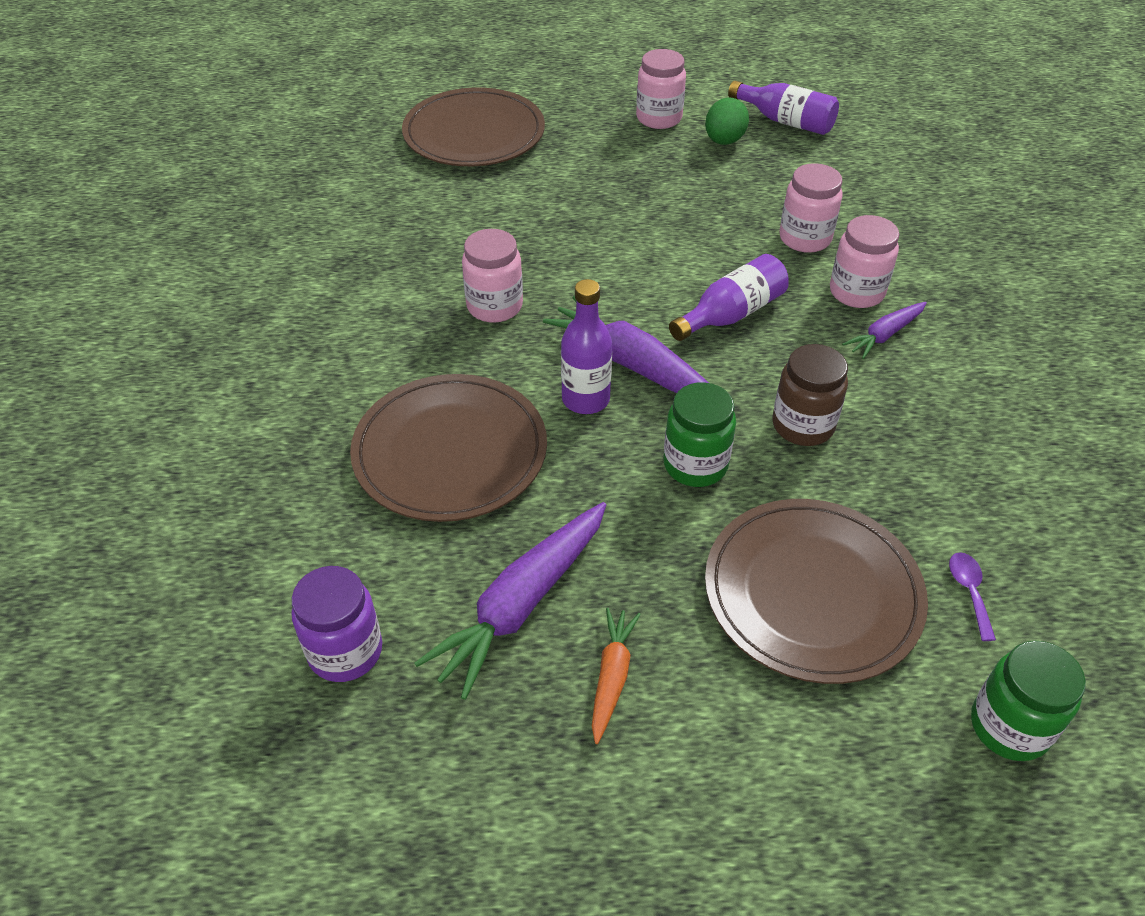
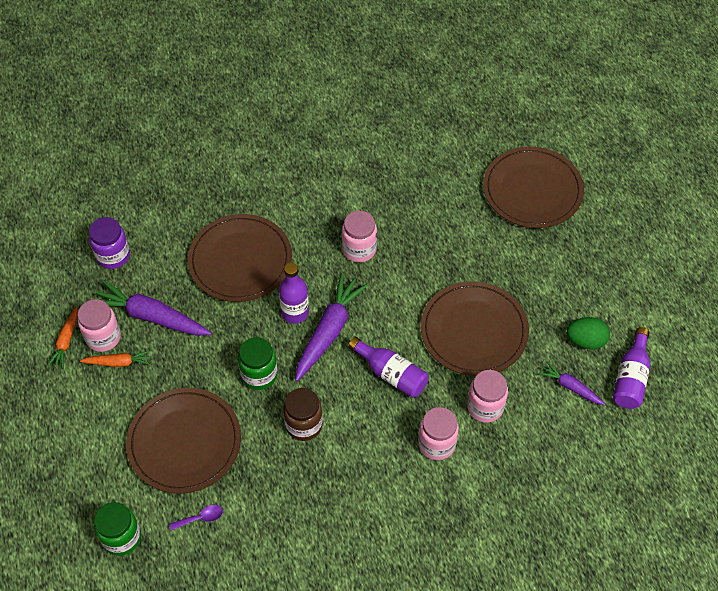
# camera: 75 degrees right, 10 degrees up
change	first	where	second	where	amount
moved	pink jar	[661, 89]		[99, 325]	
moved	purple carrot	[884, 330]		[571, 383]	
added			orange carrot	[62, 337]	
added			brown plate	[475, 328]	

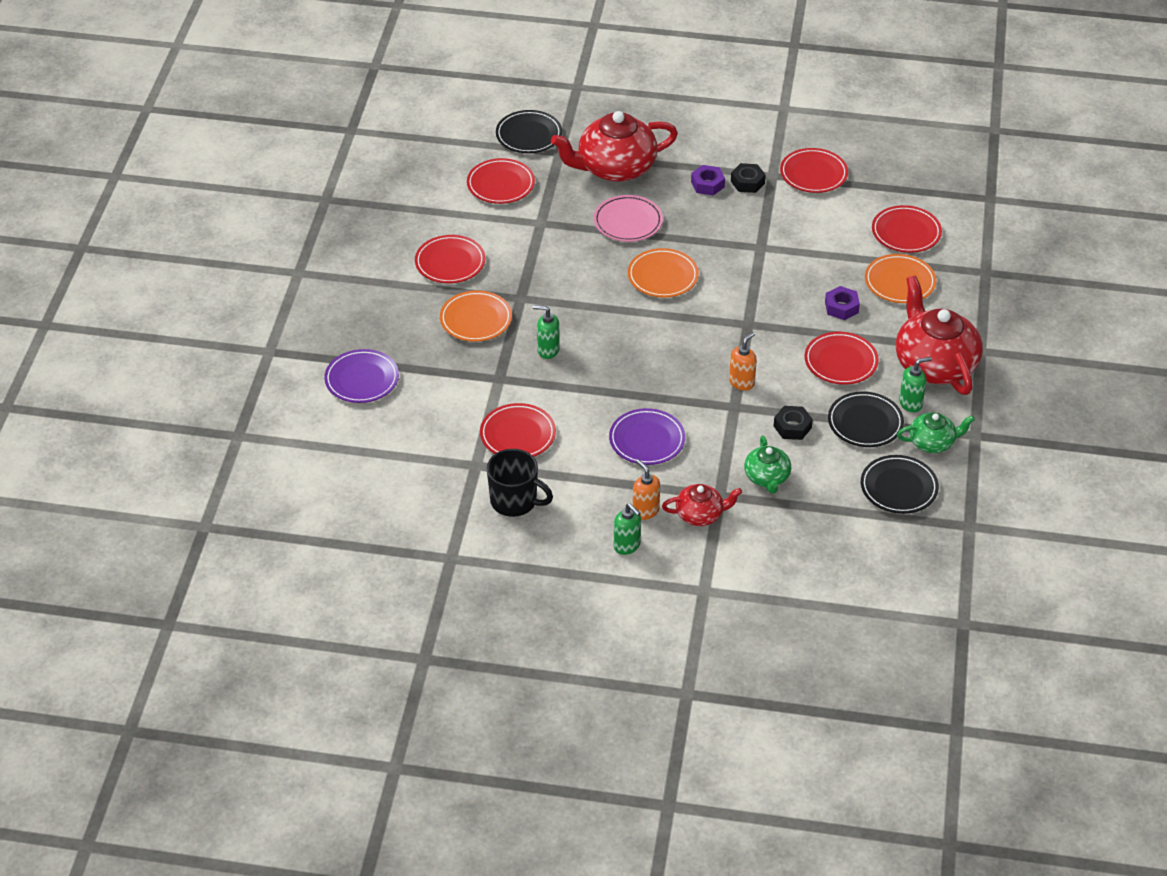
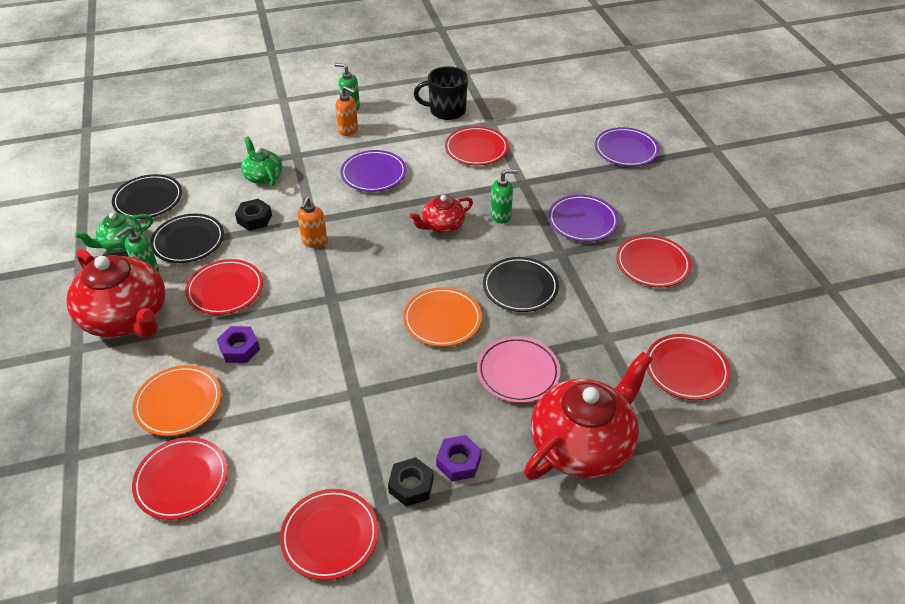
# camera: 155 degrees right, 0 degrees up
change	first	where	second	where	amount
recoloured	orange plate	[476, 316]	purple plate	[583, 218]	
moved	black plate	[529, 131]		[521, 284]	
moved	red teapot	[702, 505]		[441, 214]	

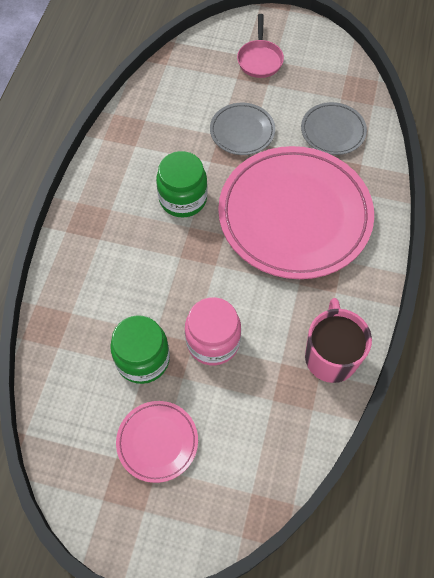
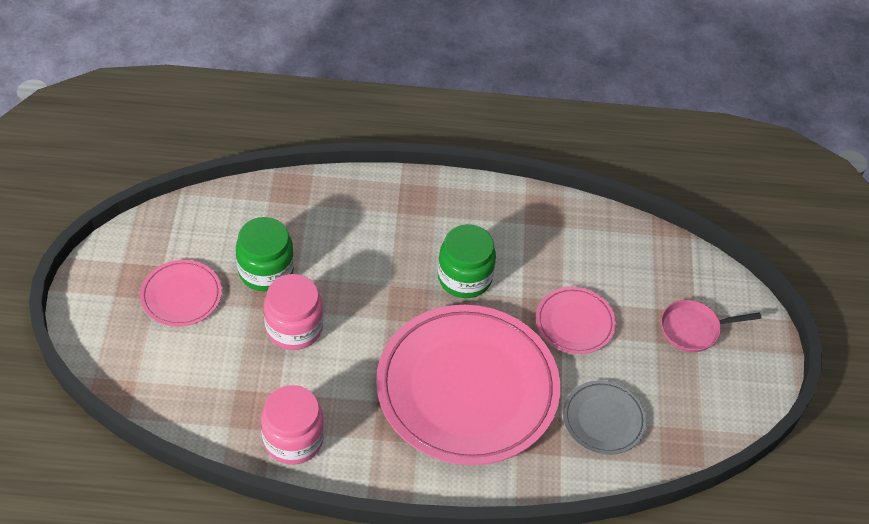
# camera: 75 degrees right, 10 degrees down
change	first	where	second	where	amount
recoloured	grey plate	[242, 129]	pink plate	[576, 320]	
replaced	pink mug	[338, 340]	pink jar	[292, 425]	

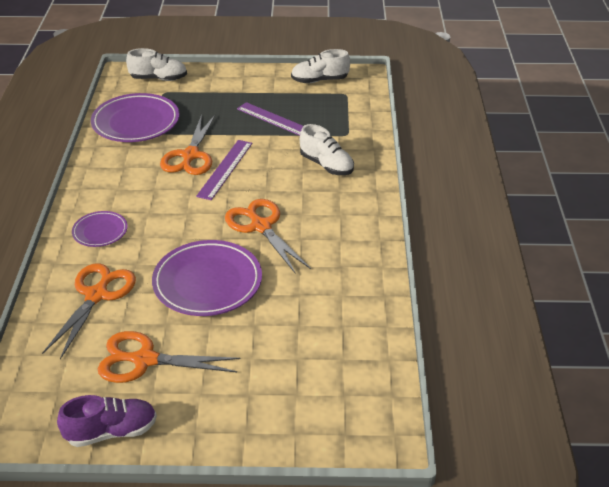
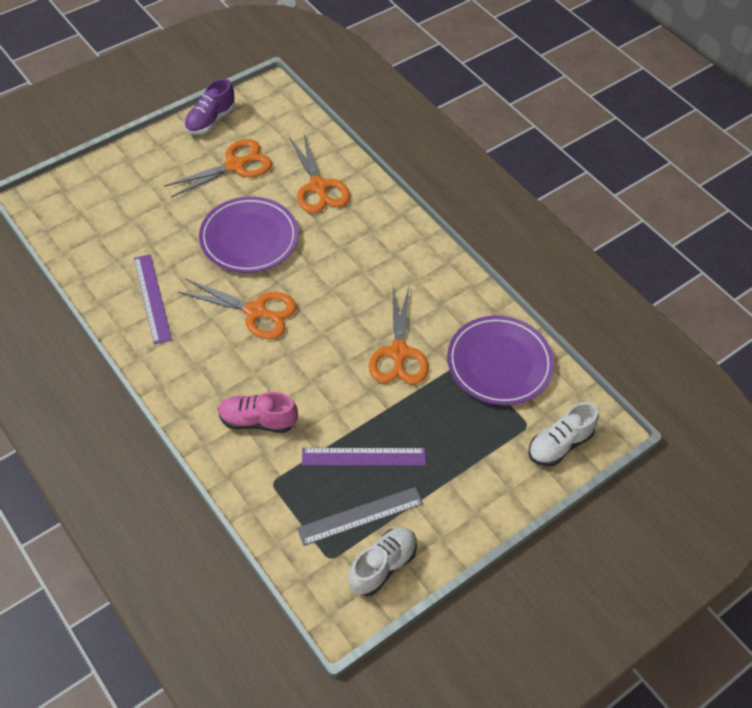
# camera: 140 degrees right, 15 degrees up
change	first	where	second	where	amount
removed	purple plate	[100, 229]			
turned	orange scissors	[187, 145]		[399, 335]	150 degrees counterclockwise
moved	purple ruler	[224, 170]		[153, 299]	
recoloured	white shoe	[327, 149]	pink shoe	[258, 412]	
added			grey ruler	[360, 516]	

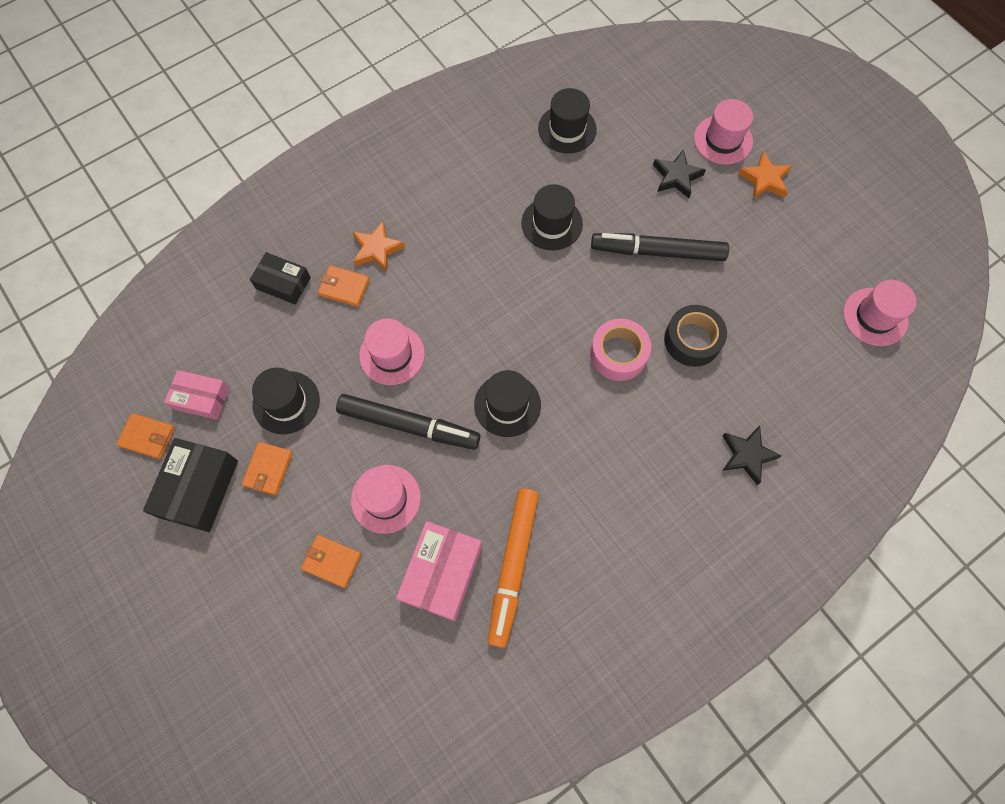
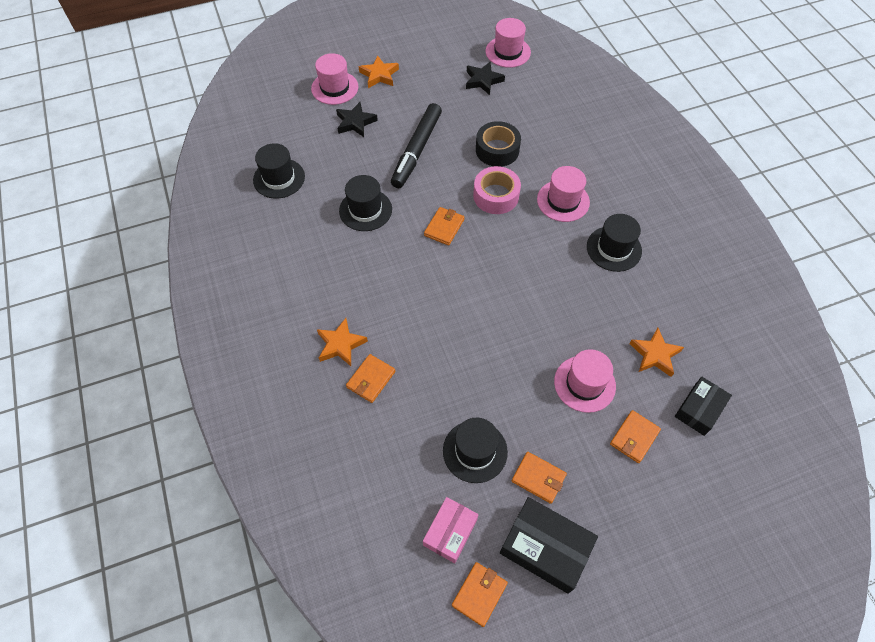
# camera: 75 degrees left, 10 degrees down
change	first	where	second	where	amount
moved	black box	[280, 278]		[703, 406]	
removed	black marker	[408, 422]			
moved	pink hat	[392, 351]		[563, 194]	
replaced	pink box	[439, 571]	orange star	[656, 352]	
moved	black hat	[507, 403]		[614, 243]	
removed	orange marker	[513, 568]			
moved	black star	[752, 455]		[485, 78]	
added			orange wallet	[444, 226]	

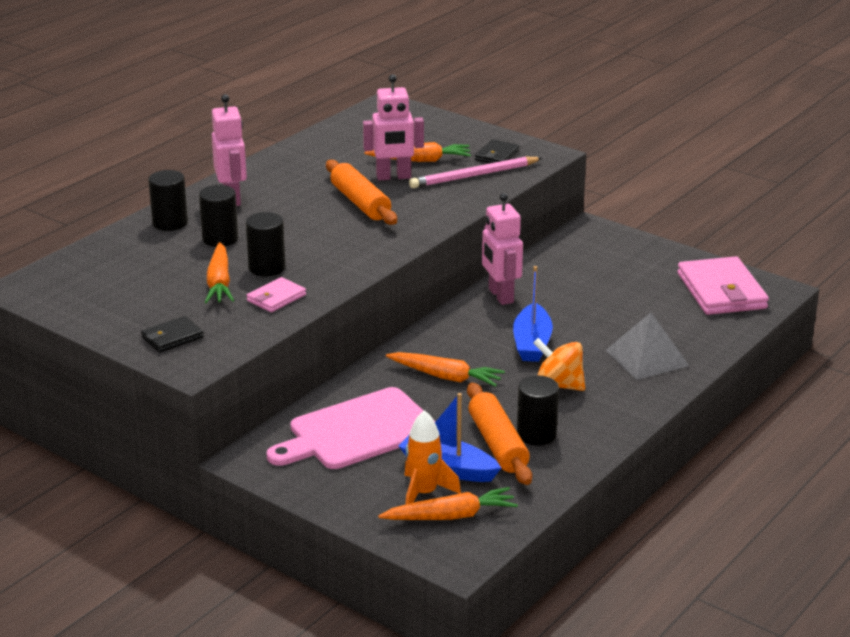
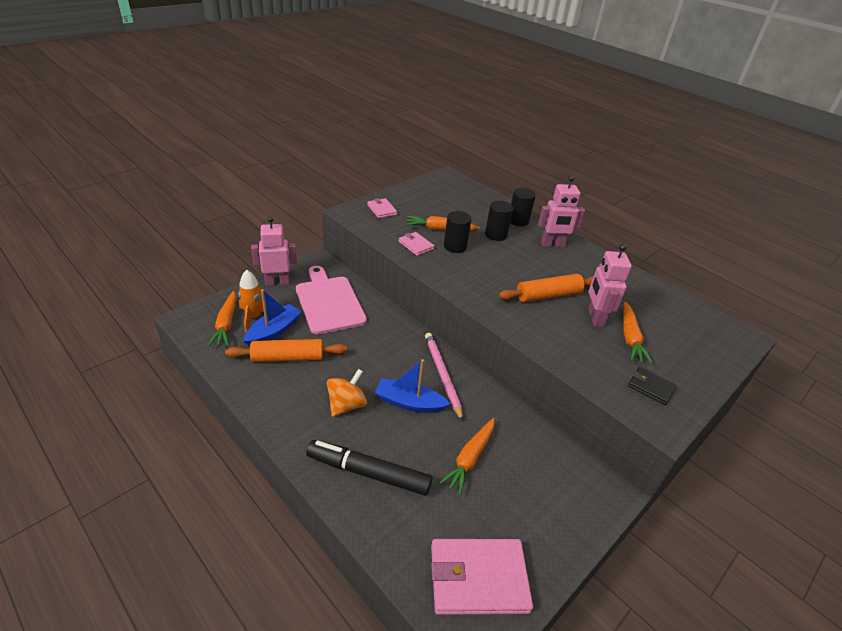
# camera: 95 degrees right, 10 degrees up
change	first	where	second	where	amount
recoloured	black wallet	[172, 334]	pink wallet	[382, 208]	
moved	orange carrot	[445, 369]		[467, 456]	
moved	pink pencil	[475, 172]		[444, 377]	
moved	pink robot	[502, 249]		[274, 251]	
removed	black cylinder	[538, 410]			
replaced	grey pyramid	[647, 346]	black marker	[369, 468]	

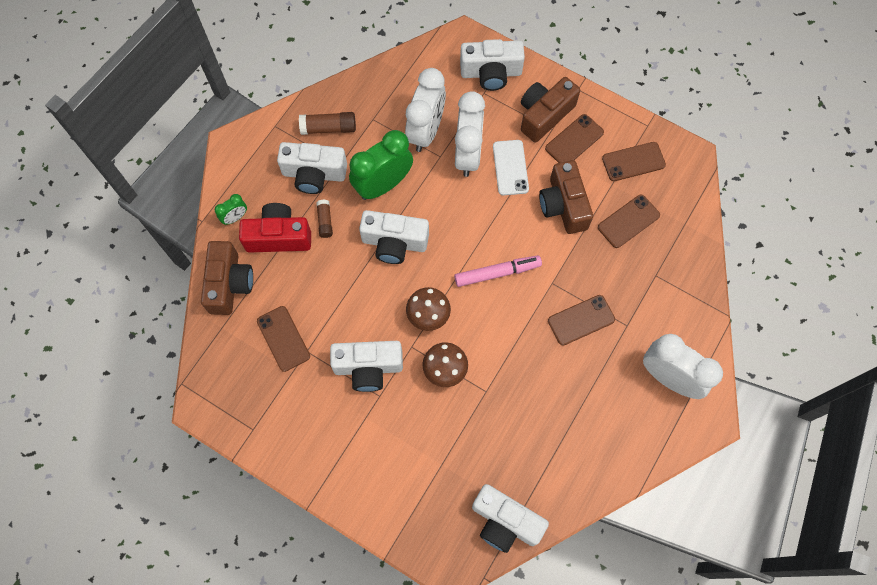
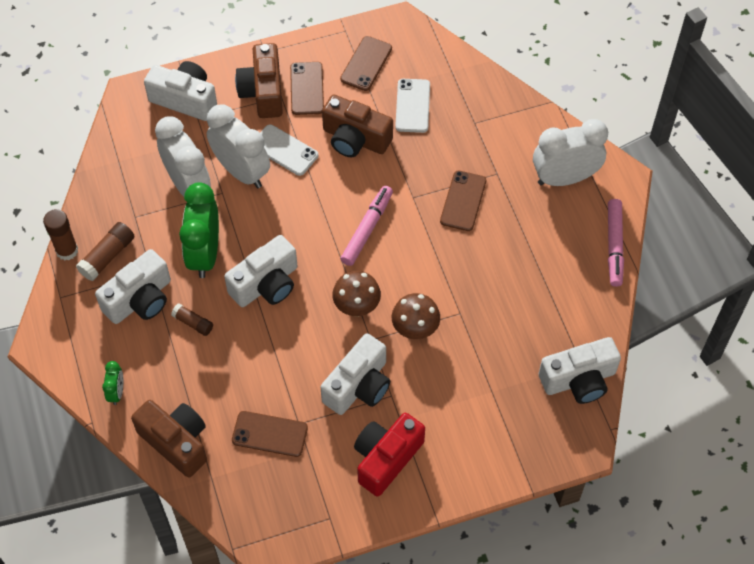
# camera: 50 degrees left, 10 degrees down
change	first	where	second	where	amount
moved	red camera	[275, 228]		[389, 455]	
turned	white camera	[492, 65]		[180, 91]	105 degrees counterclockwise
recoloured	brown phone	[629, 221]	white phone	[412, 106]	
added			brown glue stick	[60, 235]	
added			pink marker	[616, 243]	

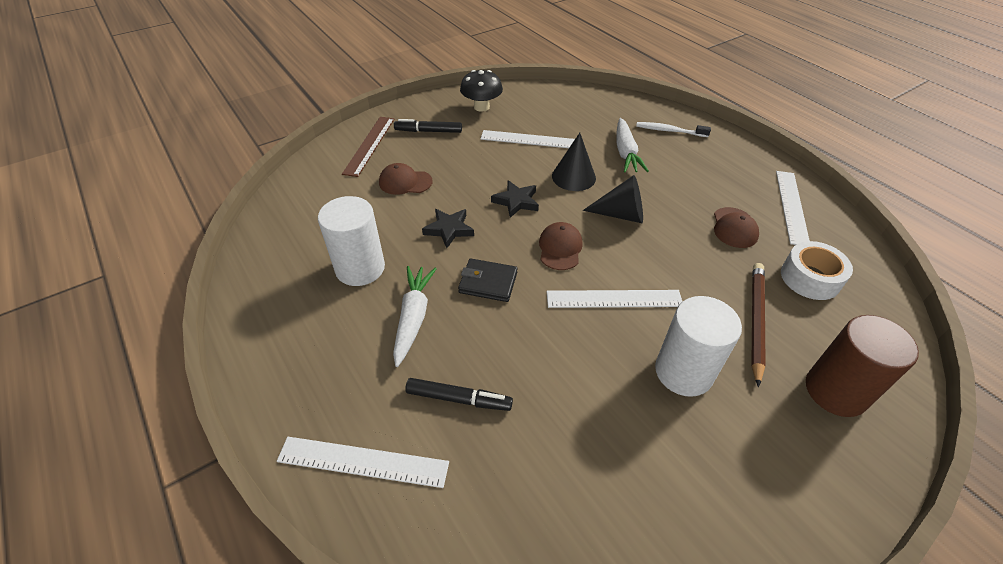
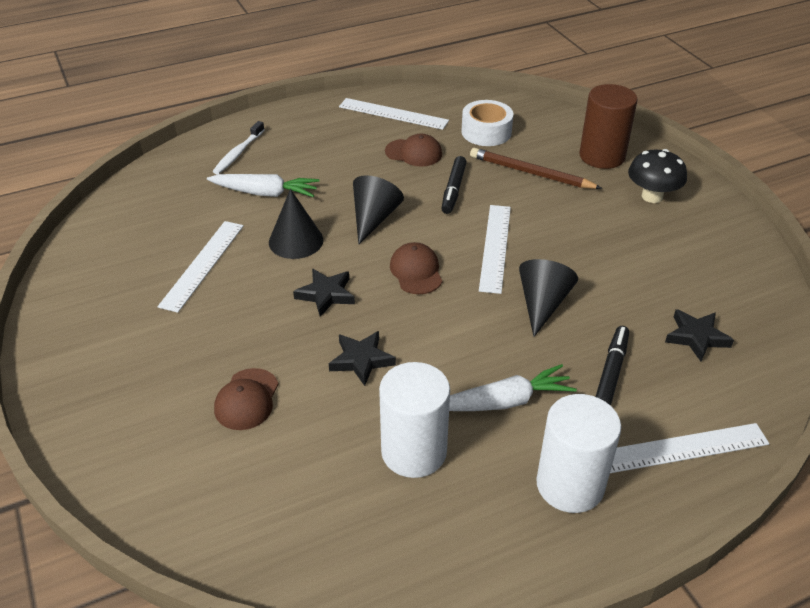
# camera: 80 degrees left, 5 degrees down
change	first	where	second	where	amount
turned	white ruler	[363, 462]		[689, 448]	60 degrees clockwise
removed	brown ruler	[368, 147]			
turned	white carrot	[415, 316]		[513, 387]	150 degrees clockwise
moved	black marker	[428, 126]		[454, 185]	
removed	black wallet	[488, 280]			
moved	black mushroom	[481, 91]		[657, 176]	
turned	brown cap	[561, 246]		[416, 268]	60 degrees clockwise
moved	white cylinder	[698, 346]		[578, 453]	
added			black cone	[548, 298]	
added			black star	[699, 335]	

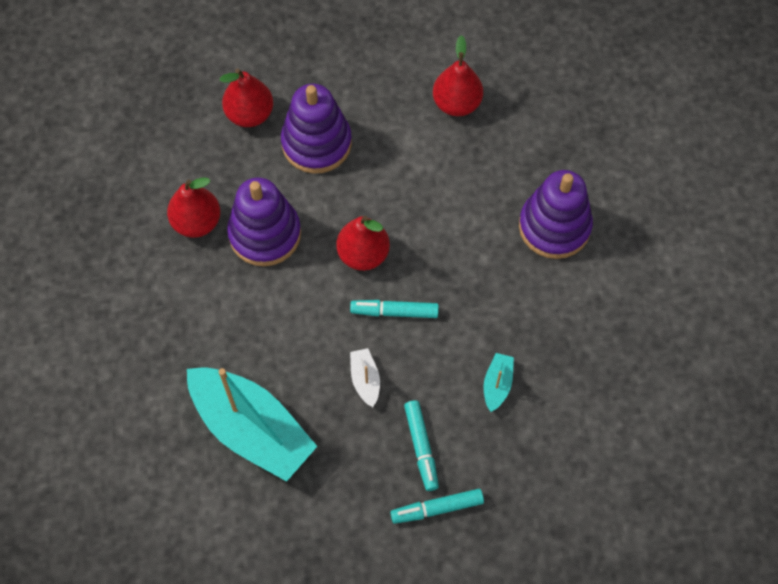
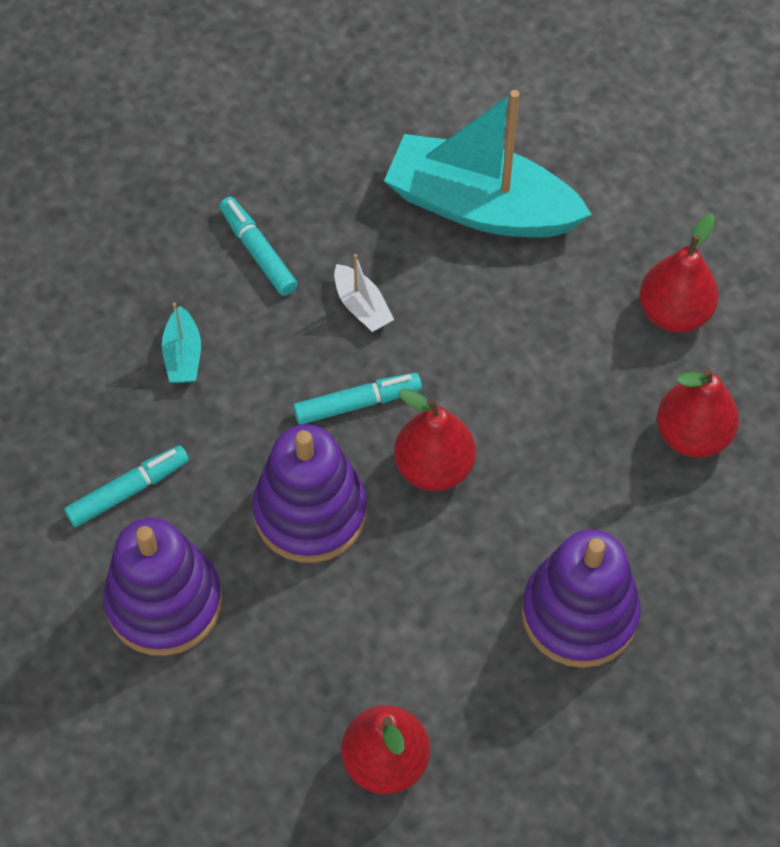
# camera: 160 degrees right, 5 degrees down
change	first	where	second	where	amount
moved	red pear	[246, 97]		[679, 273]	
moved	purple stacking toy	[264, 221]		[310, 493]	
moved	turquoise marker	[437, 506]		[126, 486]	

